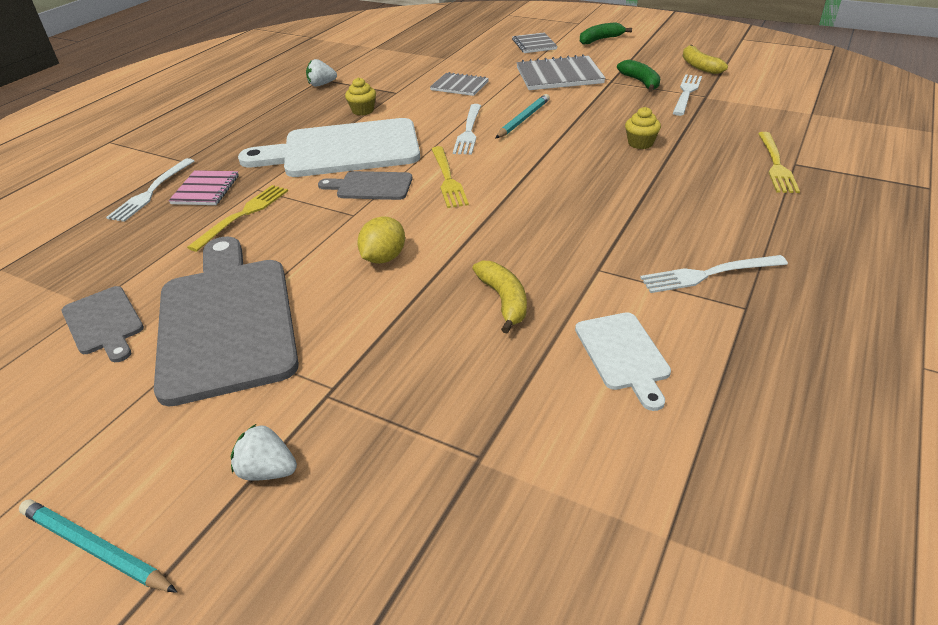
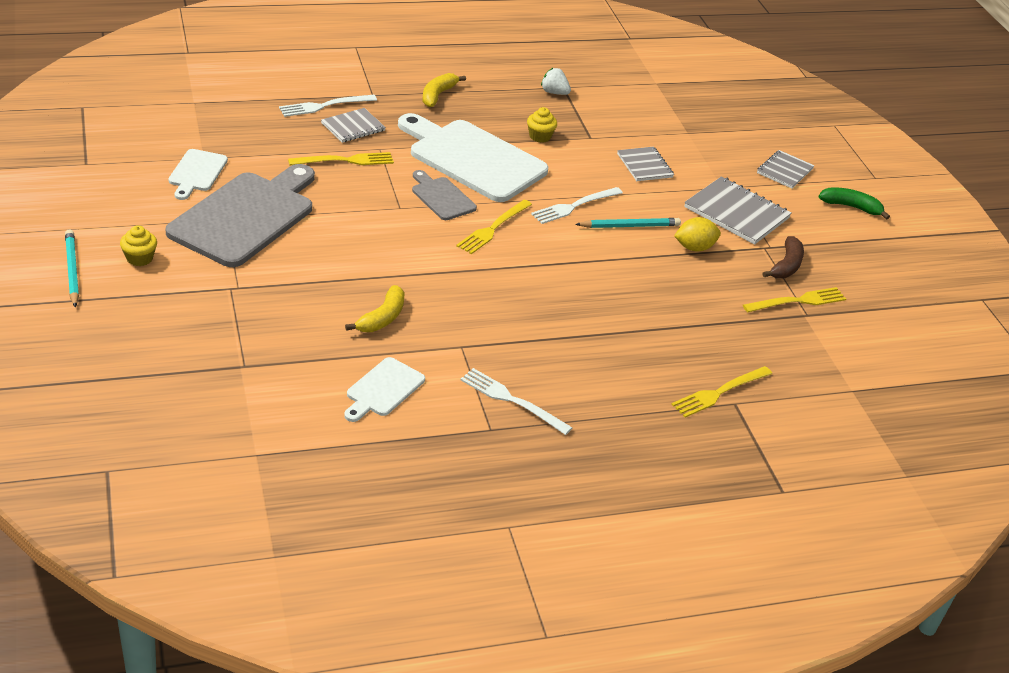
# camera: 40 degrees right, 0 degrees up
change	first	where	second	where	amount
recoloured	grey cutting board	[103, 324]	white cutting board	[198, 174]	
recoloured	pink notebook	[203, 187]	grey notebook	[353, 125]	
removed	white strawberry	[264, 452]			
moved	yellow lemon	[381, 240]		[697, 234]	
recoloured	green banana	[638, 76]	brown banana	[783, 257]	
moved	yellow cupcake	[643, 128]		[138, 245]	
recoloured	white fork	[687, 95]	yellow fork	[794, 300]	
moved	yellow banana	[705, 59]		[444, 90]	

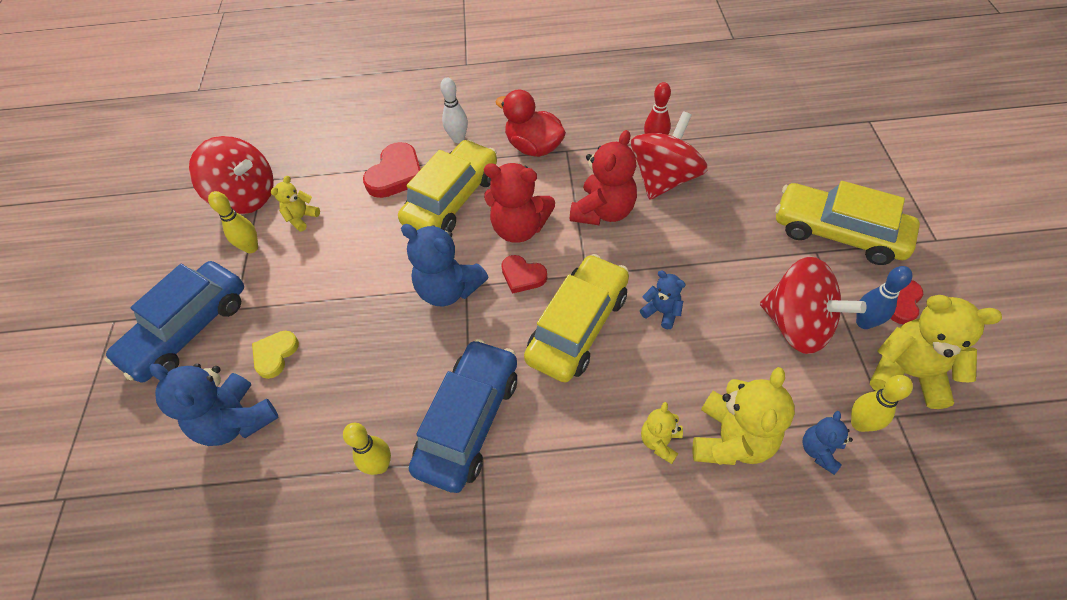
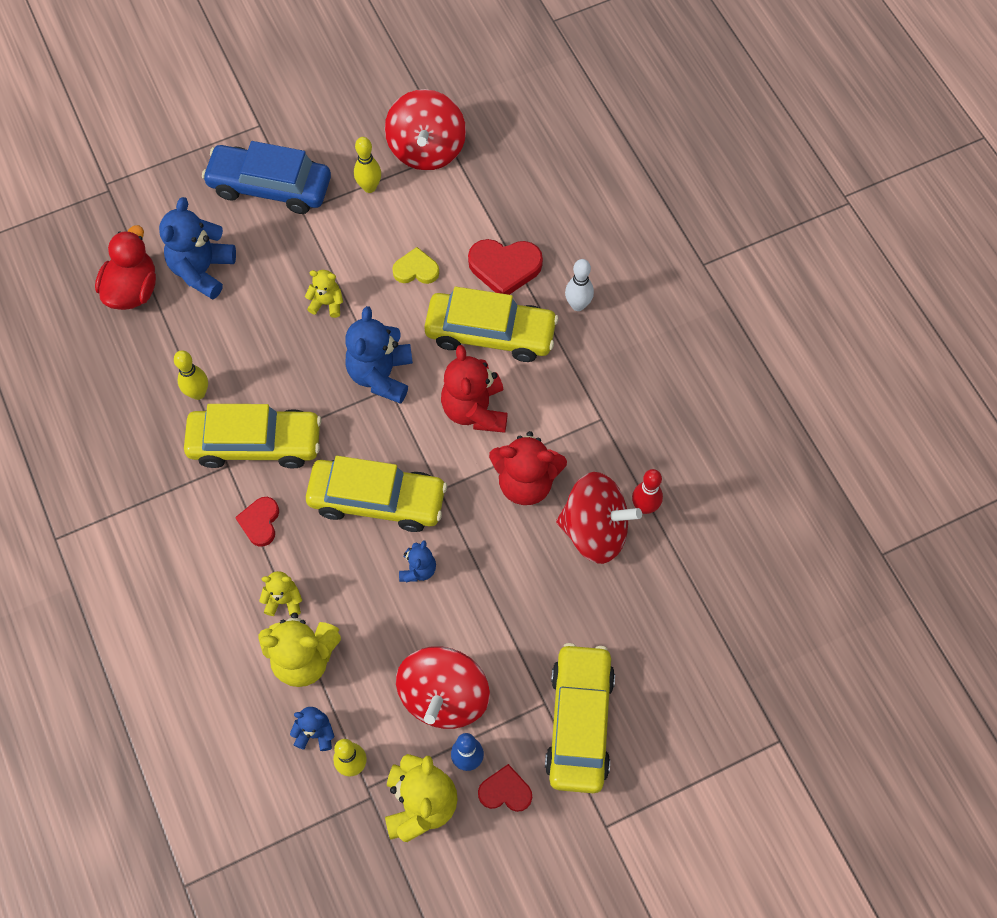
# camera: 65 degrees right, 10 degrees up
change	first	where	second	where	amount
moved	yellow heart	[275, 355]		[415, 265]	
moved	yellow teddy bear	[295, 204]		[324, 294]	
recoloured	blue car	[463, 416]	yellow car	[253, 436]	
moved	red duck	[530, 123]		[125, 267]	
moved	red heart	[524, 274]		[257, 522]	

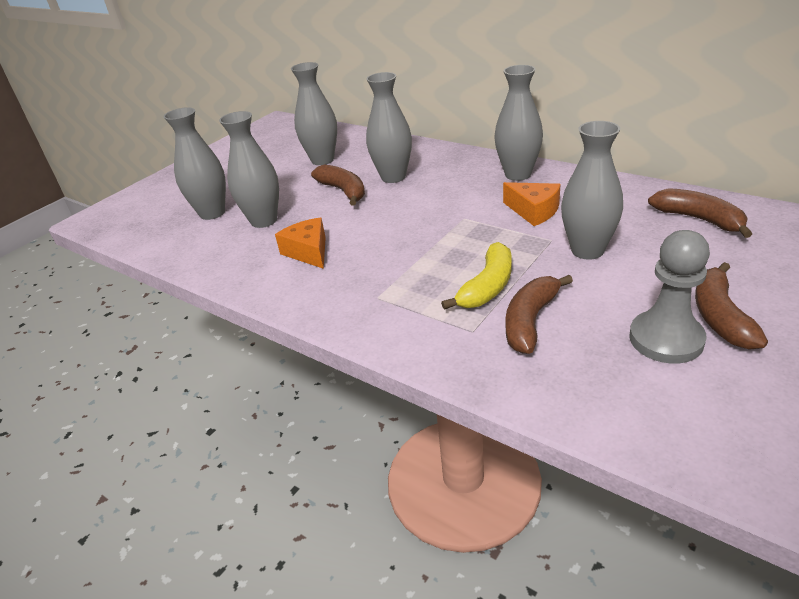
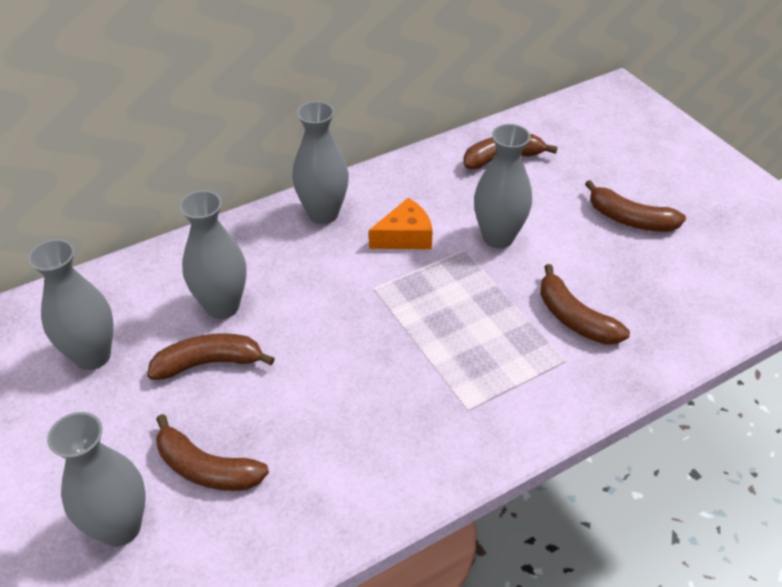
# camera: 70 degrees left, 10 degrees up
change	first	where	second	where	amount
replaced	grey vase	[249, 169]	brown banana	[212, 452]	
removed	orange cheese	[300, 243]			
removed	yellow banana	[476, 276]			
removed	grey pawn	[669, 297]			

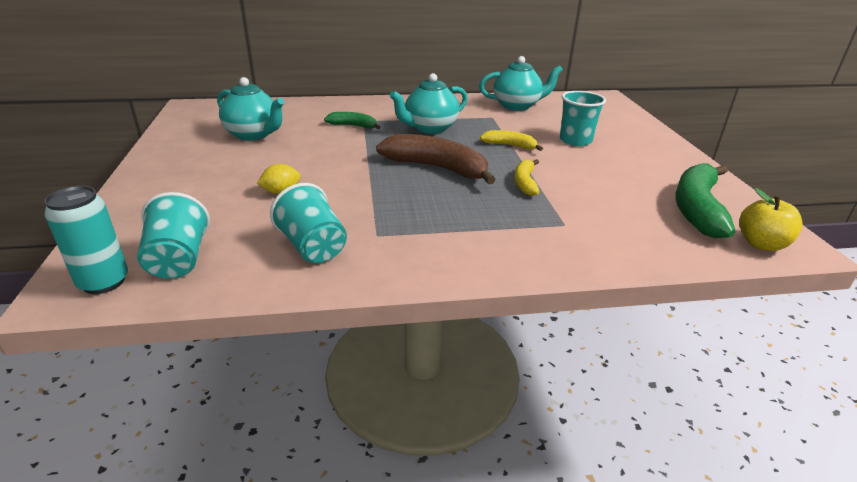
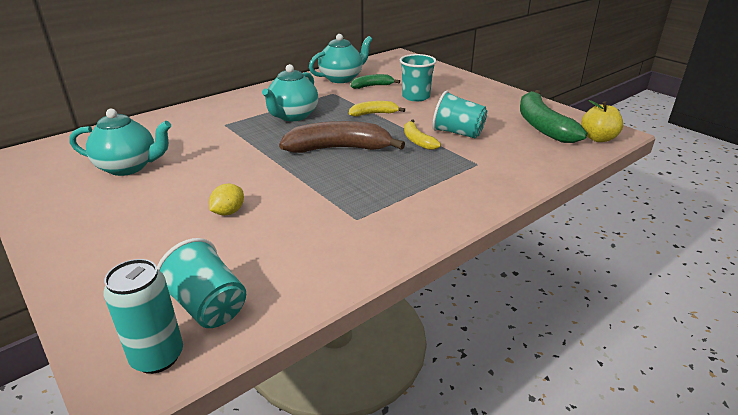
# camera: 30 degrees left, 0 degrees up
change	first	where	second	where	amount
moved	turquoise cup	[308, 223]		[459, 114]	
moved	green banana	[352, 120]		[375, 81]	

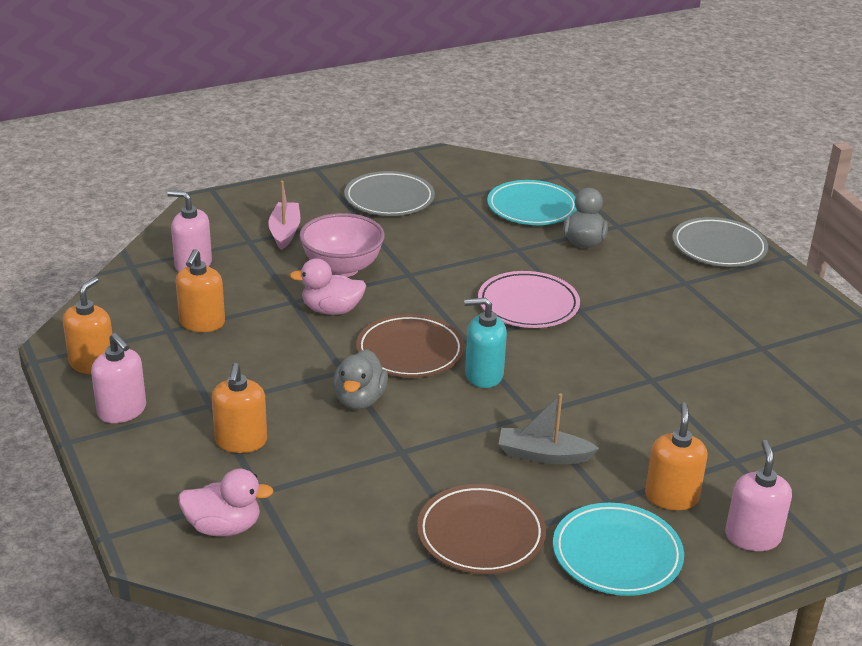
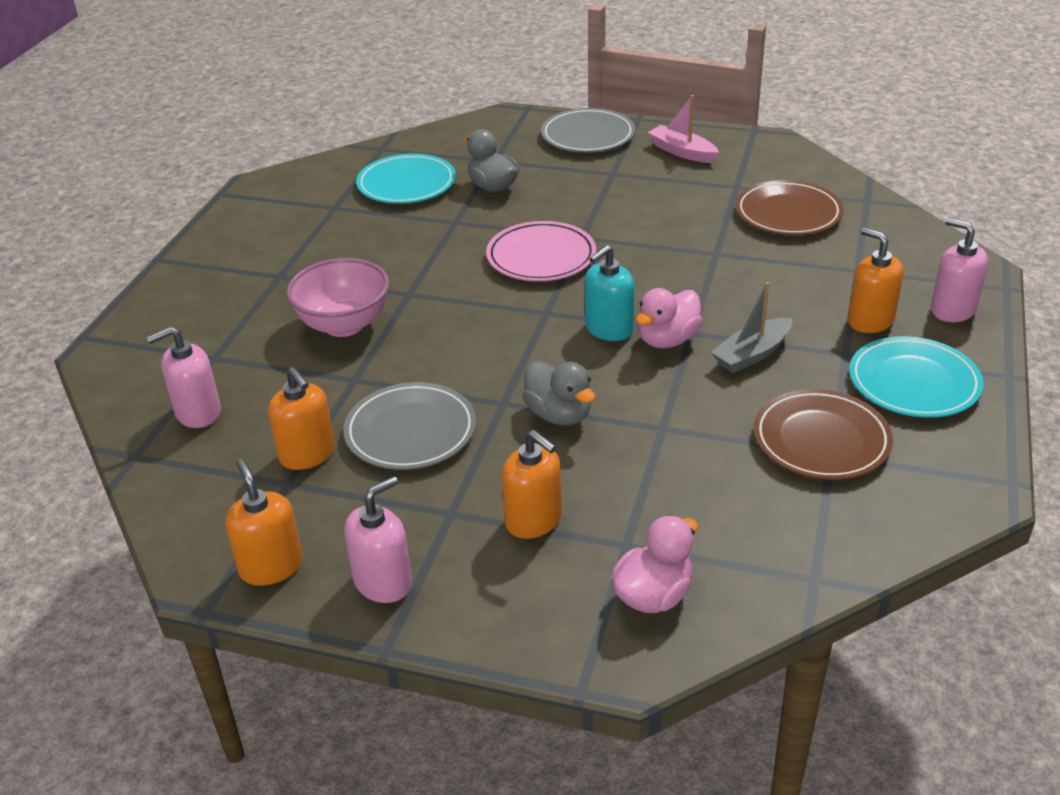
# camera: 45 degrees left, 5 degrees up
change	first	where	second	where	amount
turned	pink soap dispenser	[118, 378]		[378, 539]	45 degrees counterclockwise
moved	pink boat	[284, 215]		[683, 129]	
moved	pink duck	[328, 286]		[669, 318]	
moved	grey plate	[389, 193]		[409, 426]	
moved	brown plate	[410, 346]		[789, 207]	

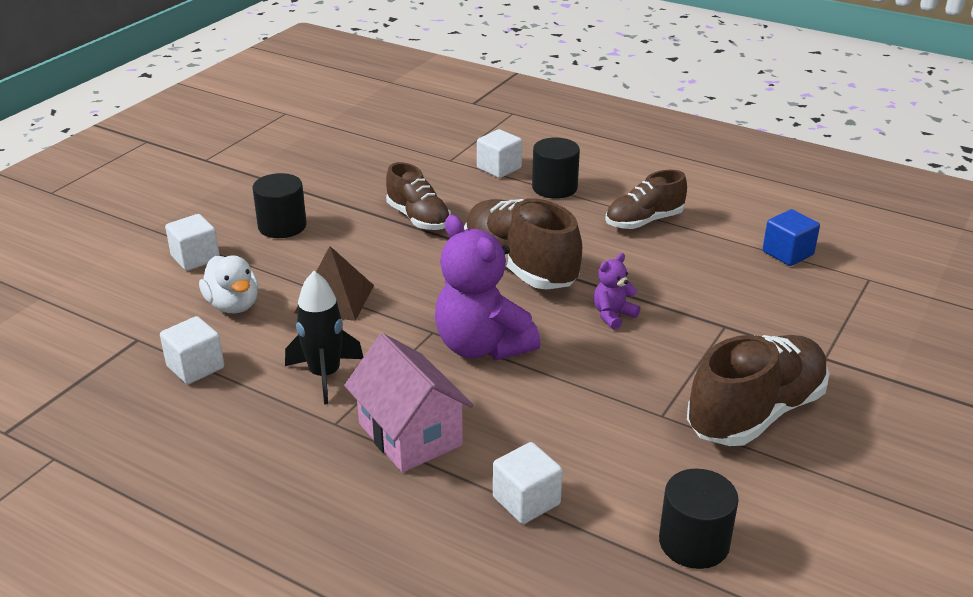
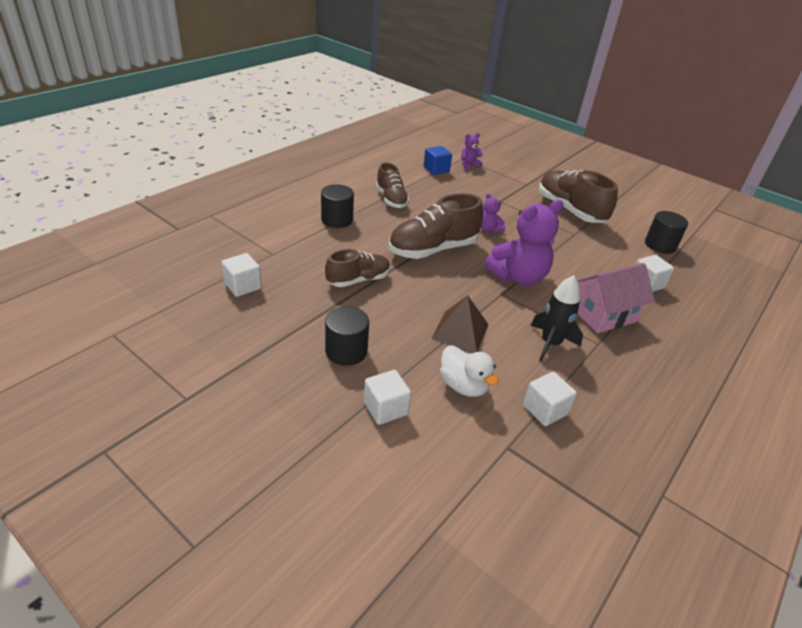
# camera: 85 degrees left, 5 degrees up
change	first	where	second	where	amount
turned	white duck	[228, 284]		[469, 371]	75 degrees clockwise
moved	white cube	[499, 153]		[241, 275]	
added			purple teddy bear	[472, 151]	

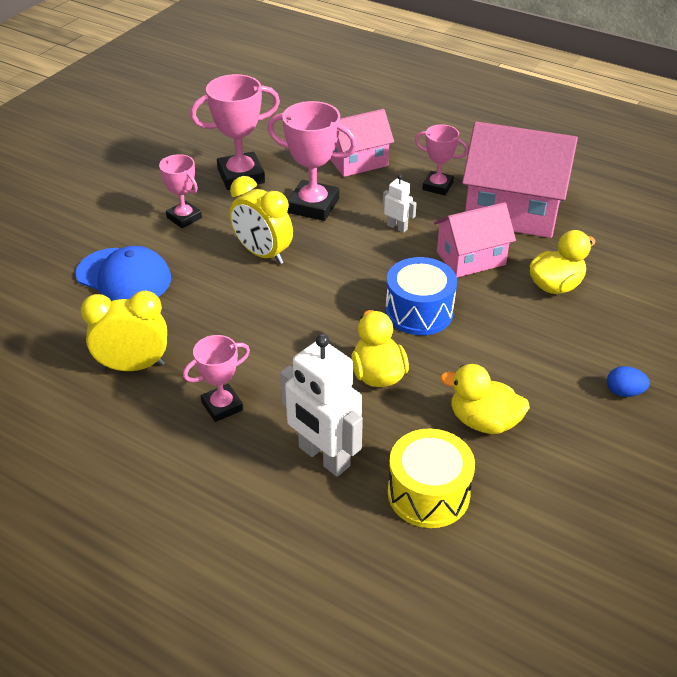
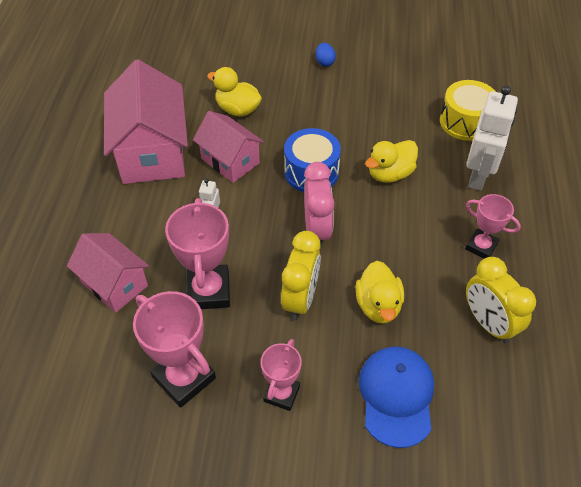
# camera: 115 degrees left, 10 degrees up
change	first	where	second	where	amount
removed	pink trophy	[441, 159]			
moved	yellow duck	[485, 399]		[379, 292]	
added			pink clock	[319, 205]	

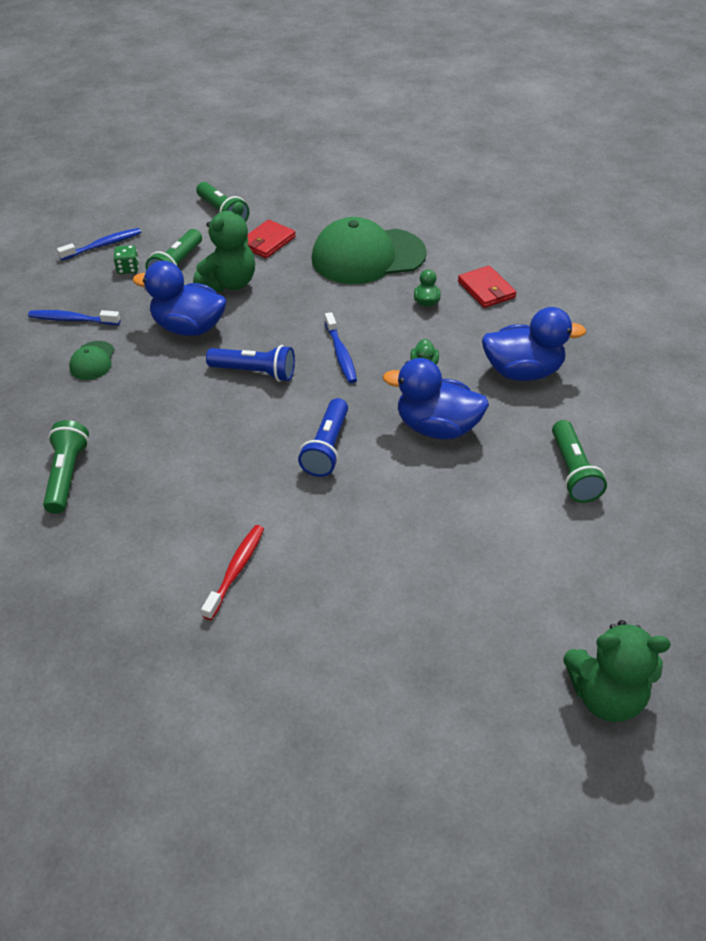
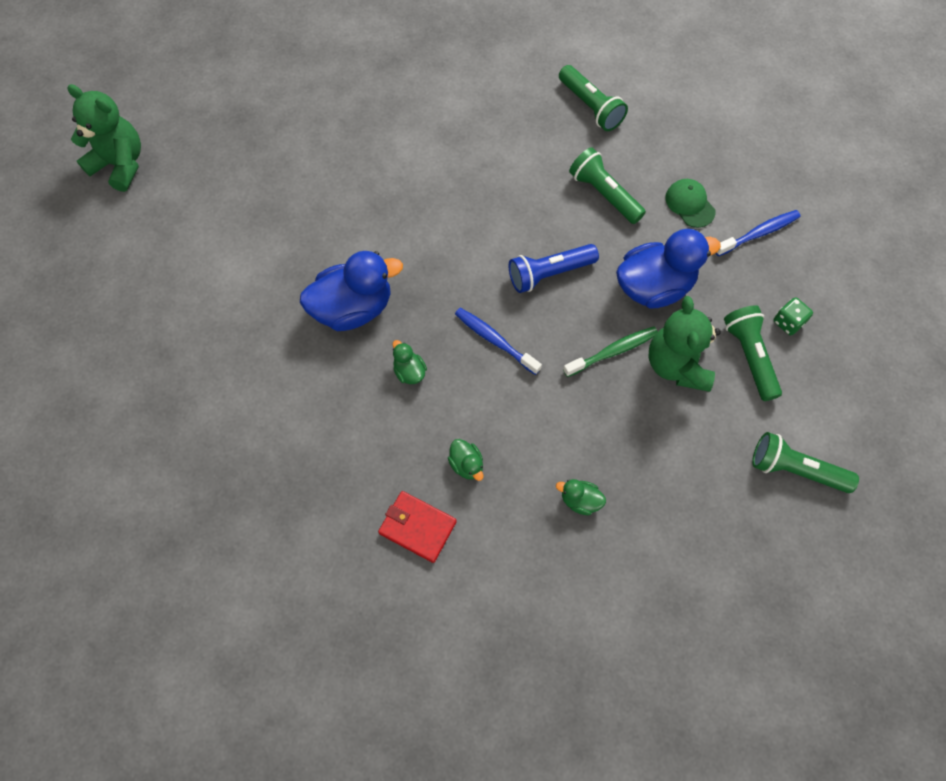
# camera: 145 degrees right, 20 degrees up
change	first	where	second	where	amount
removed	blue toothbrush	[99, 244]			
removed	red toothbrush	[232, 572]			
removed	red wallet	[271, 239]			
removed	blue flashlight	[323, 437]			
replaced	green cap	[369, 250]	green duck	[581, 497]	
removed	blue duck	[534, 344]			
moved	green flashlight	[579, 461]		[607, 185]	
turned	green teddy bear	[617, 671]		[104, 138]	60 degrees clockwise
added			green toothbrush	[610, 351]	

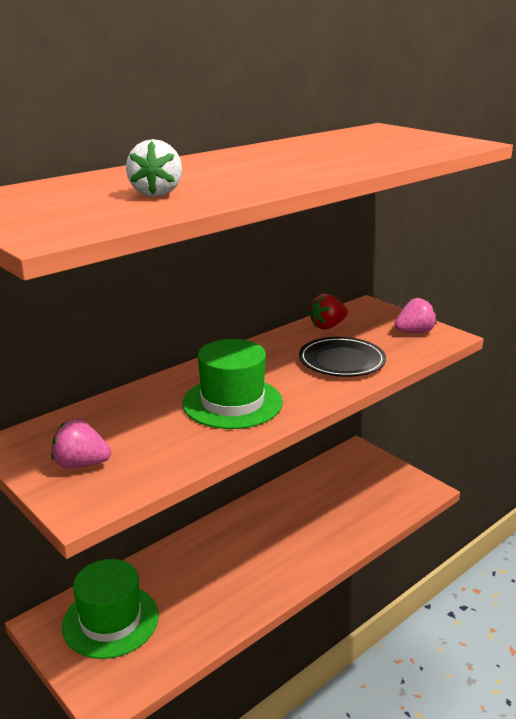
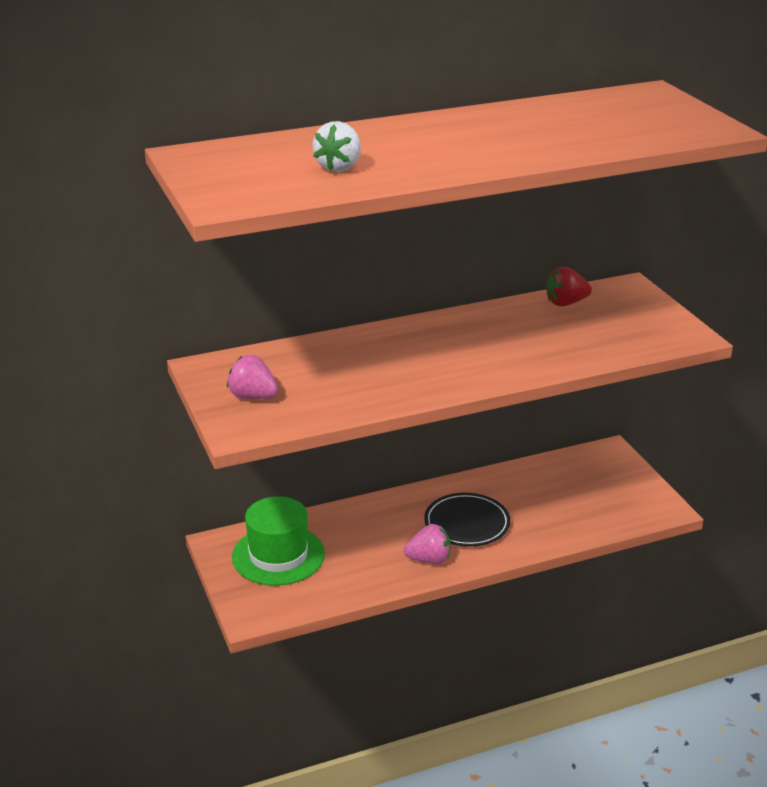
# camera: 20 degrees right, 5 degrees up
change	first	where	second	where	amount
removed	green hat	[232, 384]			
moved	black plate	[342, 357]		[467, 519]	
moved	pink strawberry	[415, 315]		[427, 544]	

